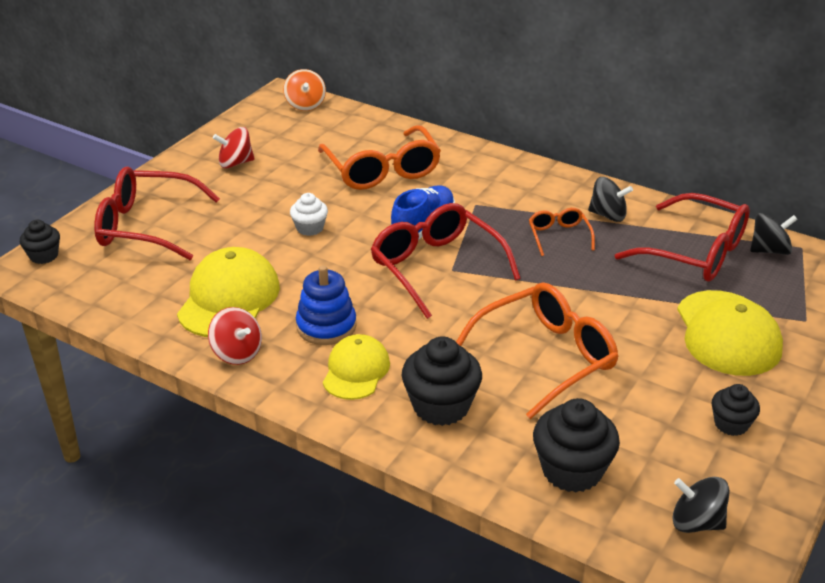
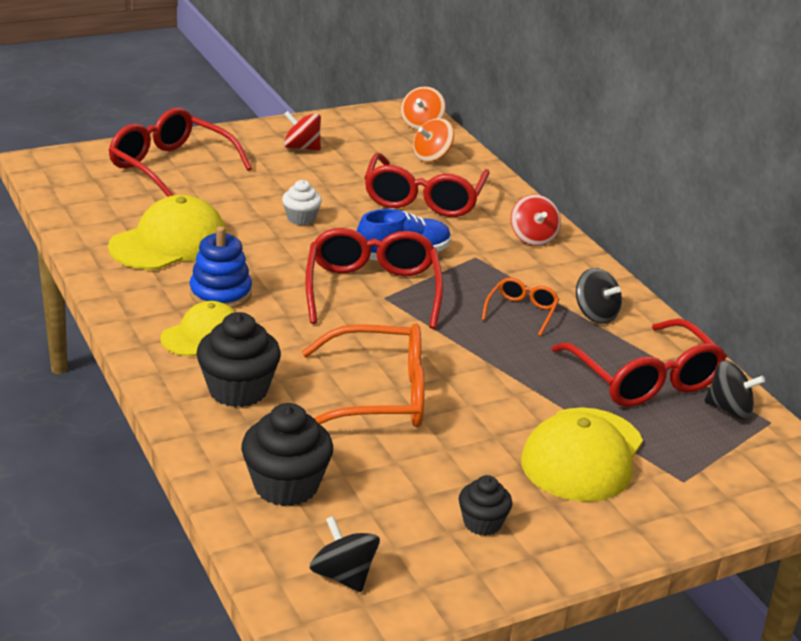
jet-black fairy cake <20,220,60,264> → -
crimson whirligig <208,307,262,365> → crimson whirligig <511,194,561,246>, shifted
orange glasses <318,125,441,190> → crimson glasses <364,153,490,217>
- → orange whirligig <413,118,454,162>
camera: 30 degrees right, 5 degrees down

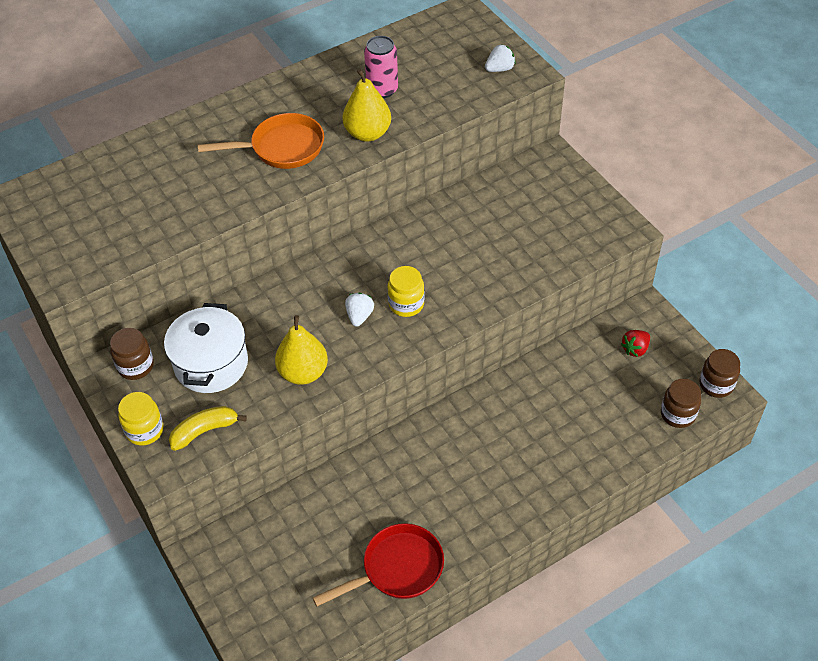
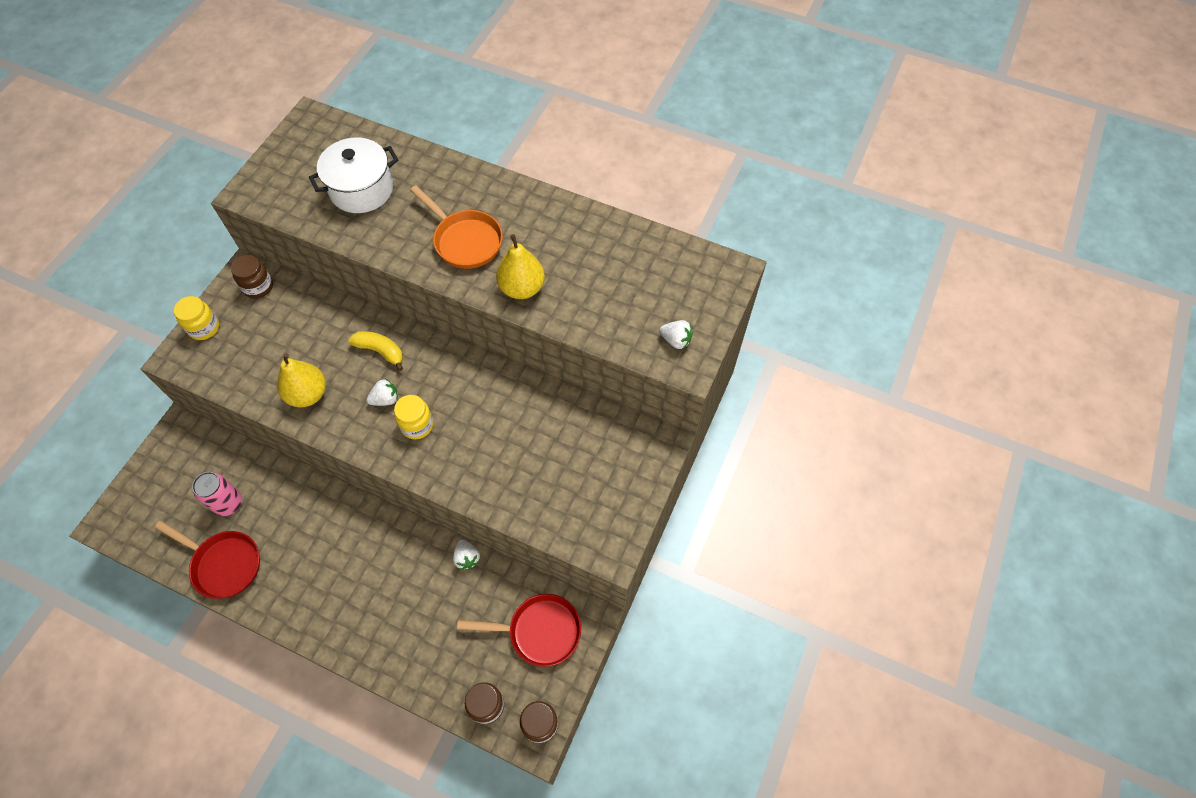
pure white cooking pot <164,303,248,393> → pure white cooking pot <309,138,398,213>, shifted
bright yellow banana fruit <169,406,247,451> → bright yellow banana fruit <348,331,403,371>, shifted
pink can <364,36,398,98> → pink can <192,472,242,516>, shifted
crimson toy strawberry <621,330,650,357> → crimson pan <457,594,581,667>
- → pure white toy strawberry <453,539,480,570>
camera: 55 degrees right, 10 degrees up

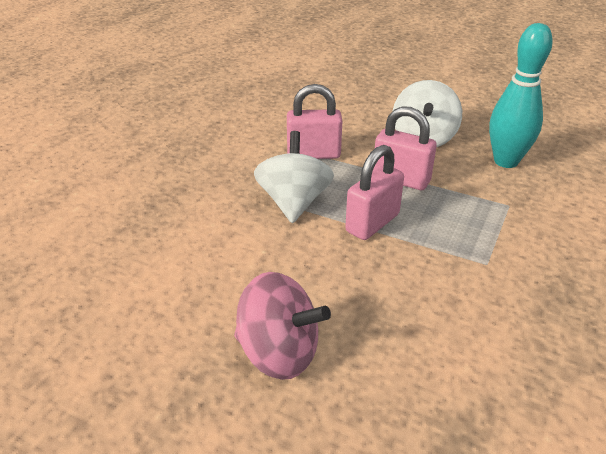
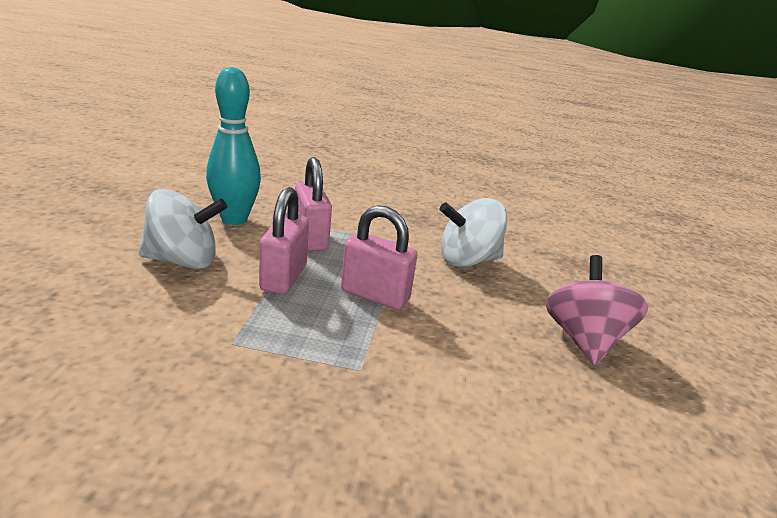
pure white whirligig <254,131,334,223> → pure white whirligig <440,198,507,267>, shifted
pink lock <287,84,342,159> → pink lock <295,157,332,251>, shifted
camera: 110 degrees left, 10 degrees down

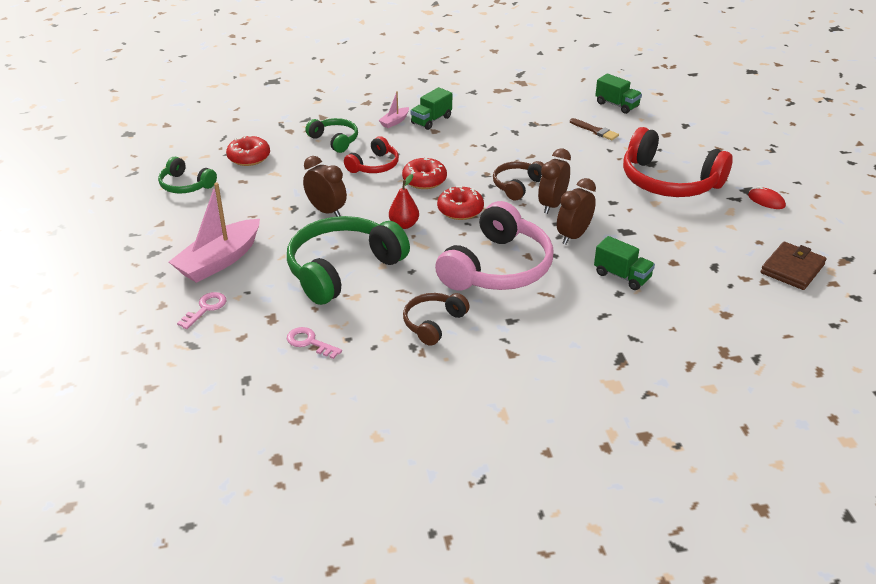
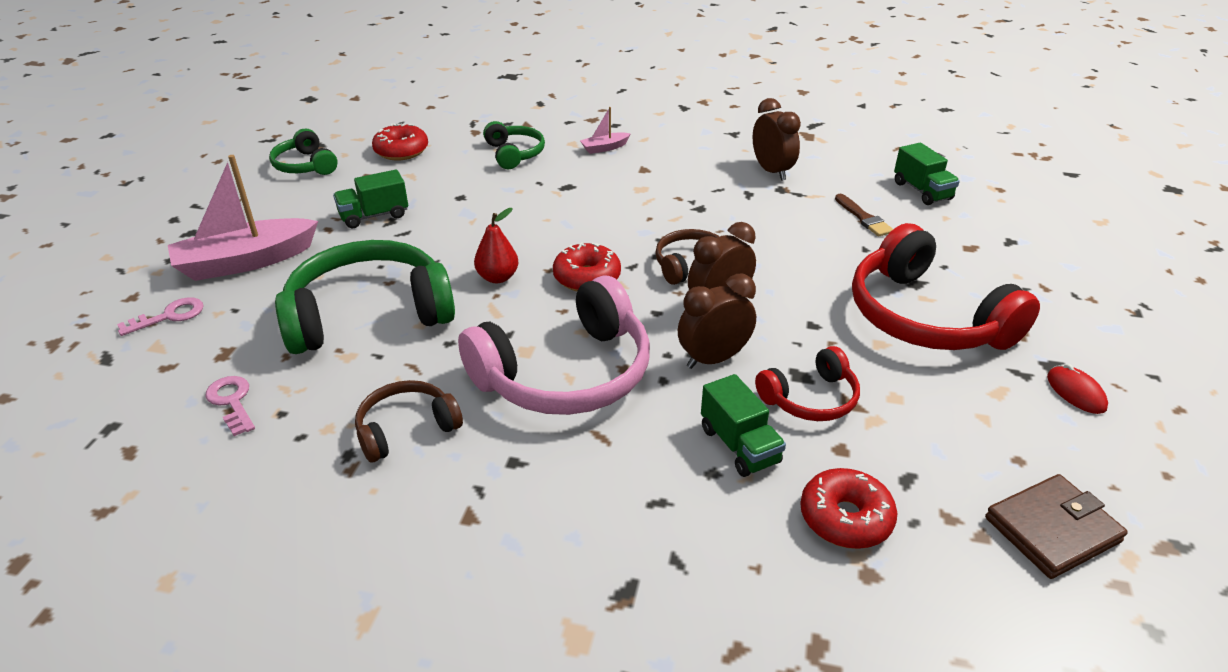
russet alarm clock <303,156,347,217> → russet alarm clock <753,98,801,181>, shifted
crimson headphones <344,136,399,173> → crimson headphones <755,346,860,421>, shifted
crimson doughnut <402,158,447,189> → crimson doughnut <800,468,897,549>, shifted
emerald truck <410,87,452,130> → emerald truck <333,169,408,228>, shifted
camera: 25 degrees right, 0 degrees up

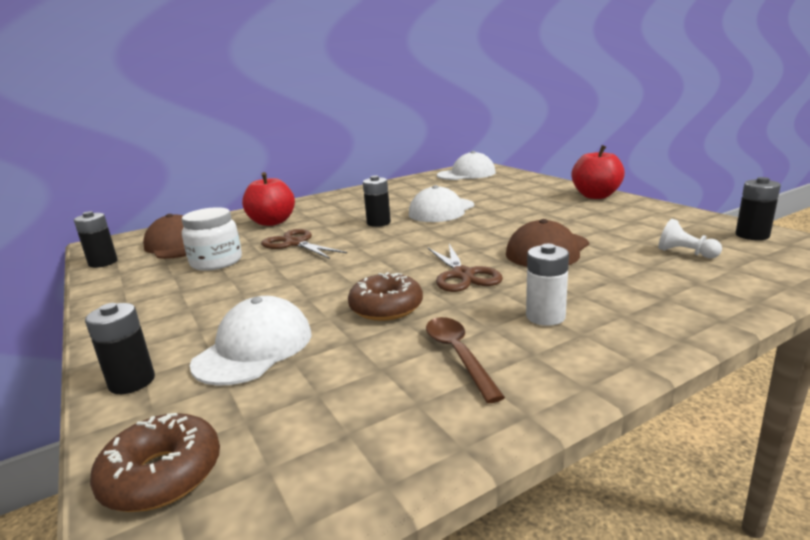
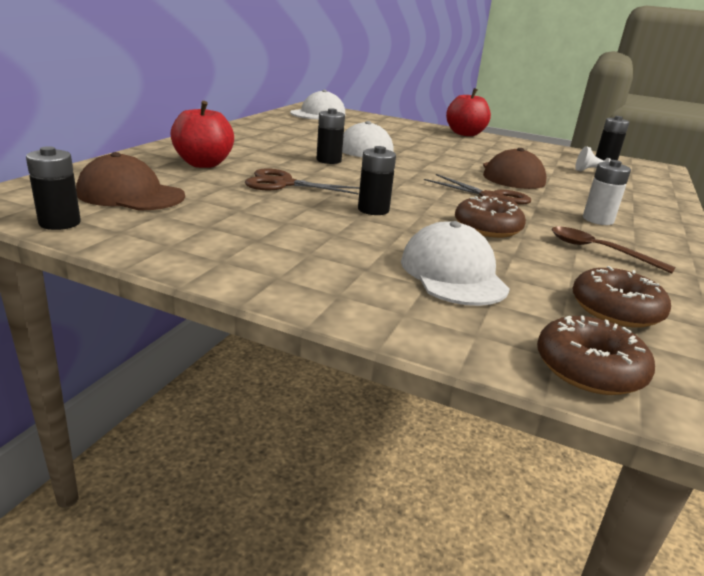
jet-black AA battery <85,303,155,394> → jet-black AA battery <358,146,396,215>, shifted
pure white jar <182,207,242,271> → -
- → russet doughnut <573,266,671,328>
camera: 40 degrees left, 5 degrees up

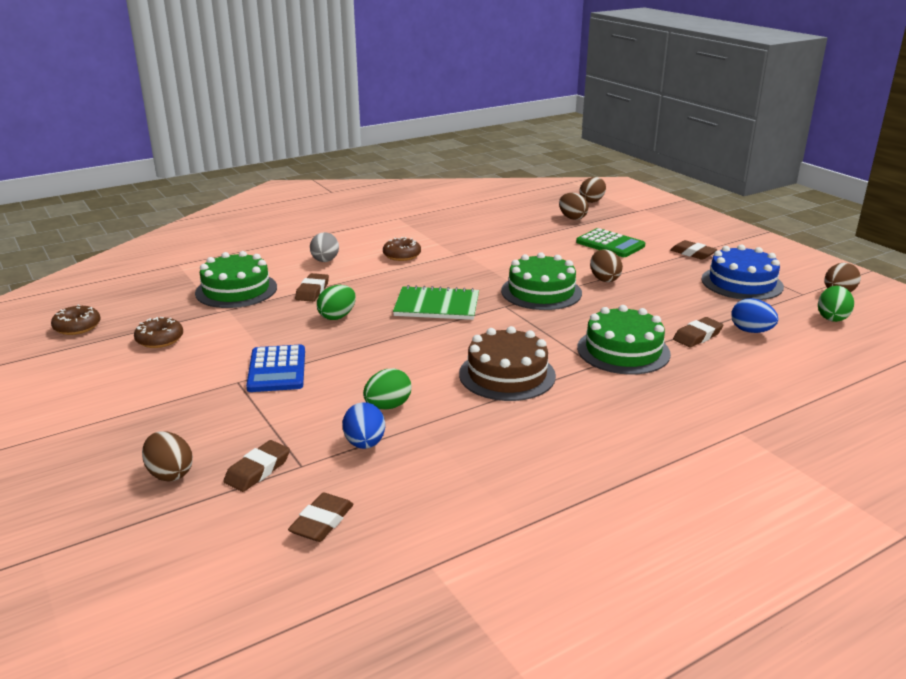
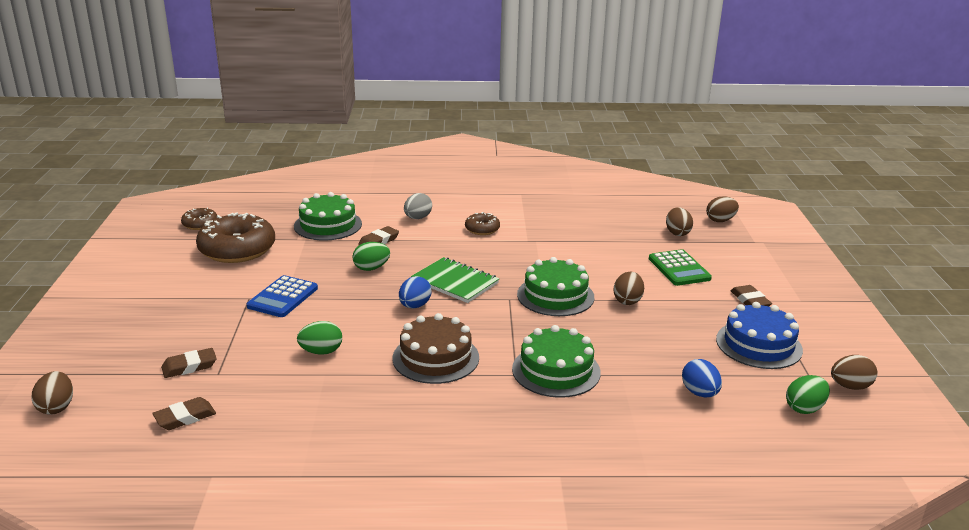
russet doughnut <134,317,183,348> → russet doughnut <196,212,275,263>, x2.05
russet toy egg <142,431,193,482> → russet toy egg <32,371,73,415>, shifted
cobalt toy egg <342,402,385,449> → cobalt toy egg <399,276,432,308>, shifted
russet eraser <673,317,723,348> → -
camera: 30 degrees right, 0 degrees up

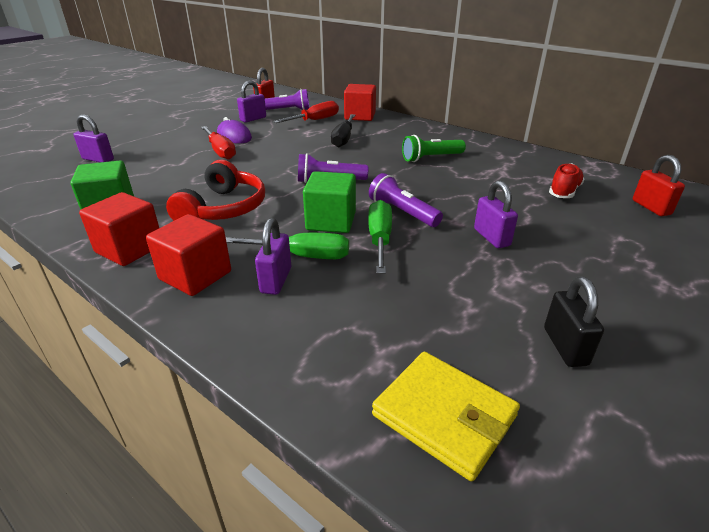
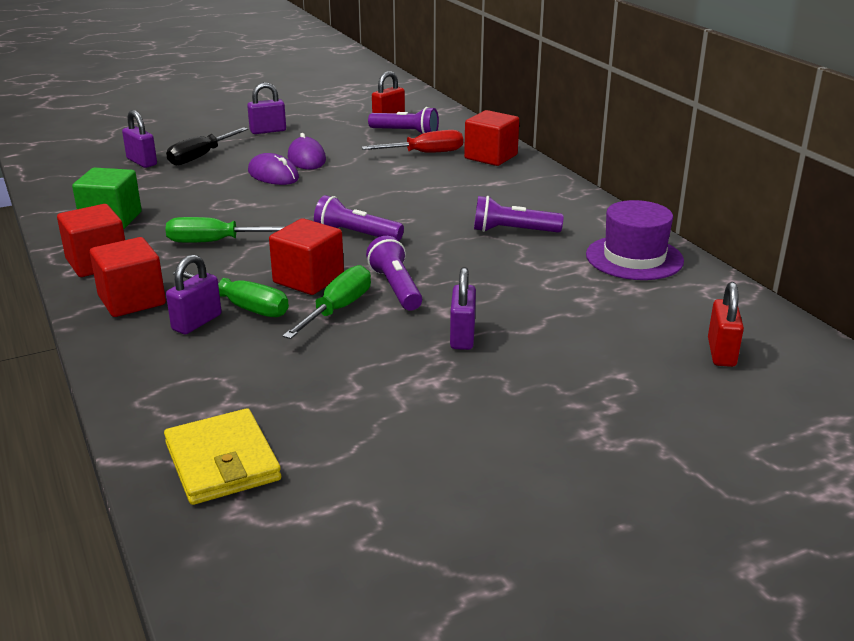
crimson headphones <166,160,265,221> → emerald flat screwdriver <165,217,284,243>
crimson flat screwdriver <201,126,236,160> → royal purple mouse <248,153,299,185>
royal purple lock <237,80,266,123> → royal purple lock <247,82,286,134>, shifted
emerald solid cube <303,171,356,233> → crimson solid cube <269,218,344,295>
jet-black flat screwdriver <331,114,355,148> → jet-black flat screwdriver <166,127,248,166>, shifted
emerald flashlight <402,135,466,162> → royal purple flashlight <474,196,564,233>
jet-black lock <544,277,604,367> → -
crimson sneaker <549,163,584,198> → -
- → royal purple top hat <586,200,684,280>
camera: 25 degrees right, 5 degrees down

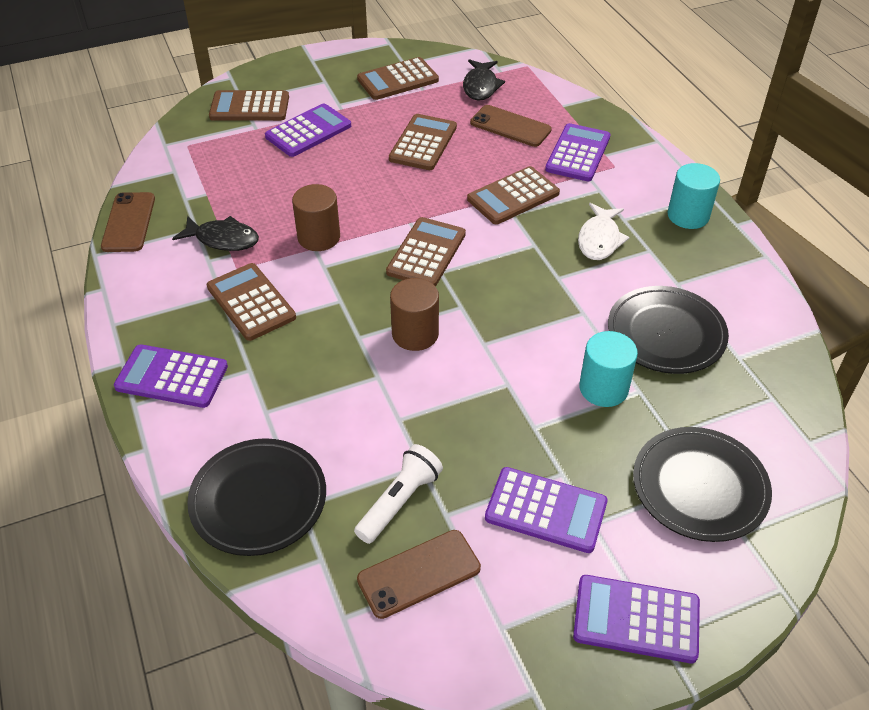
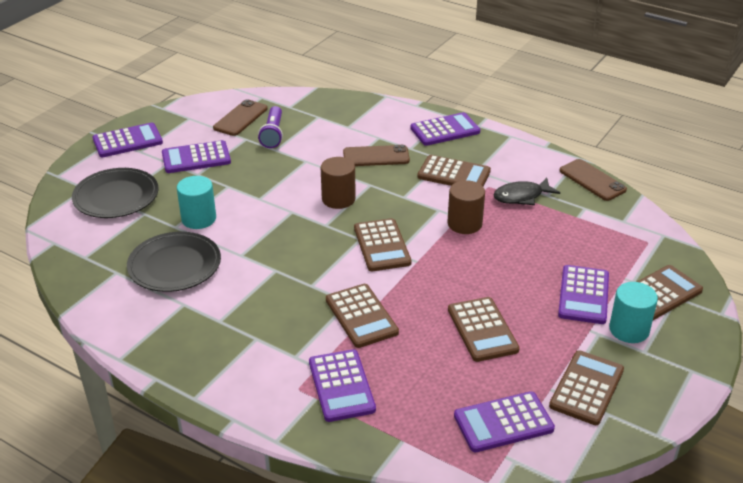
jet-black flat dish <187,438,326,556> → -
pure white flashlight <354,444,443,544> → royal purple flashlight <258,106,283,148>
jet-black fish <463,59,505,101> → royal purple pocket calculator <454,391,555,452>
russet pocket calculator <467,166,560,225> → russet pocket calculator <326,284,399,348>, 135 degrees clockwise
russet smartphone <470,105,552,147> → russet smartphone <343,145,410,166>, shifted
pure white fish <578,203,630,260> → -
aqua cylinder <667,163,720,229> → aqua cylinder <609,282,658,343>, shifted
camera: 145 degrees right, 10 degrees down

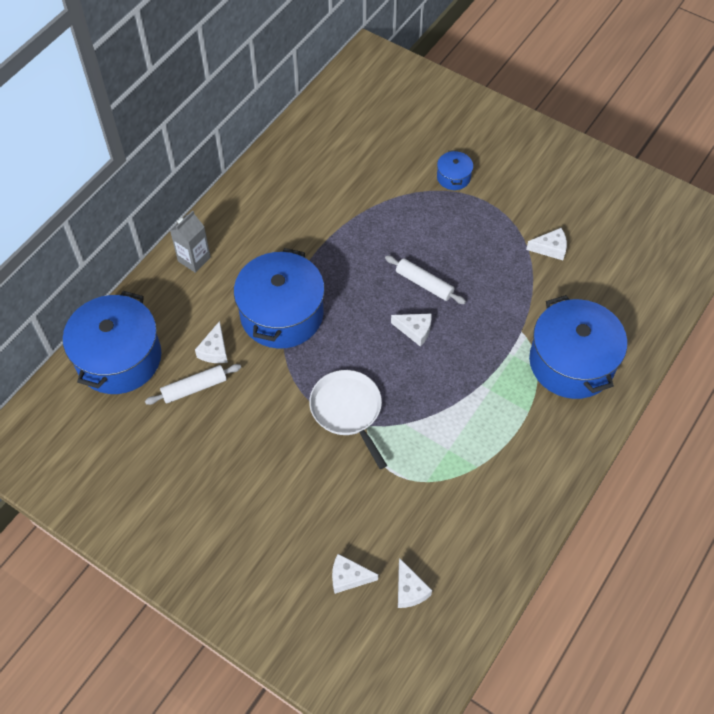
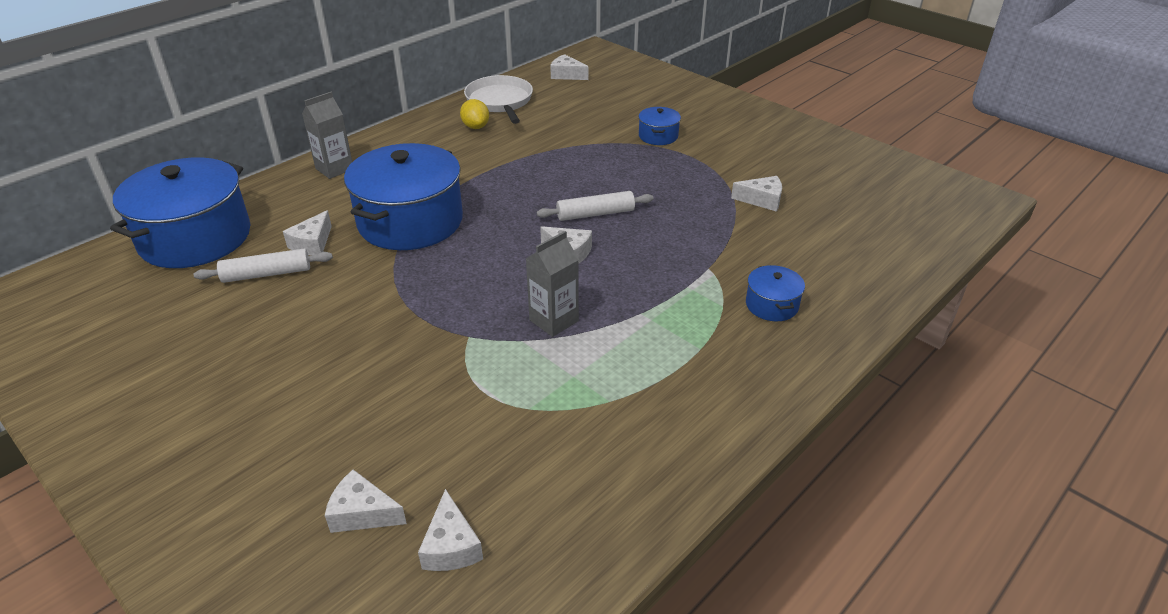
pure white pan <309,370,387,469> → pure white pan <464,75,533,124>, shifted
pure white dough roller <385,255,466,304> → pure white dough roller <537,191,654,221>, 60 degrees counterclockwise
cobalt cooking pot <529,295,627,399> → cobalt cooking pot <746,265,805,321>, x0.44
- → bright yellow citrus fruit <460,99,489,129>
- → grey carton <526,231,579,337>
- → pure white piece of cheese <550,54,588,80>
camera: 10 degrees right, 20 degrees down

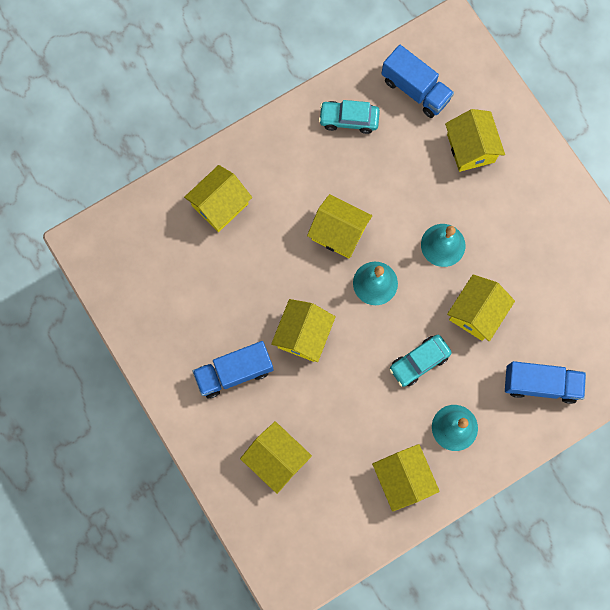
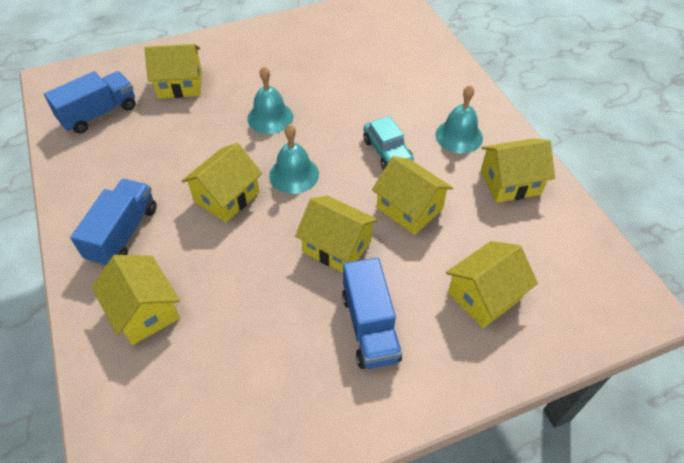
aqua toy car <319,100,380,134> → -
bright yellow toy house <447,274,515,341> → bright yellow toy house <372,156,453,235>, shifted
cobalt truck <505,361,586,404> → cobalt truck <70,179,157,266>, shifted
camera: 80 degrees left, 25 degrees down

